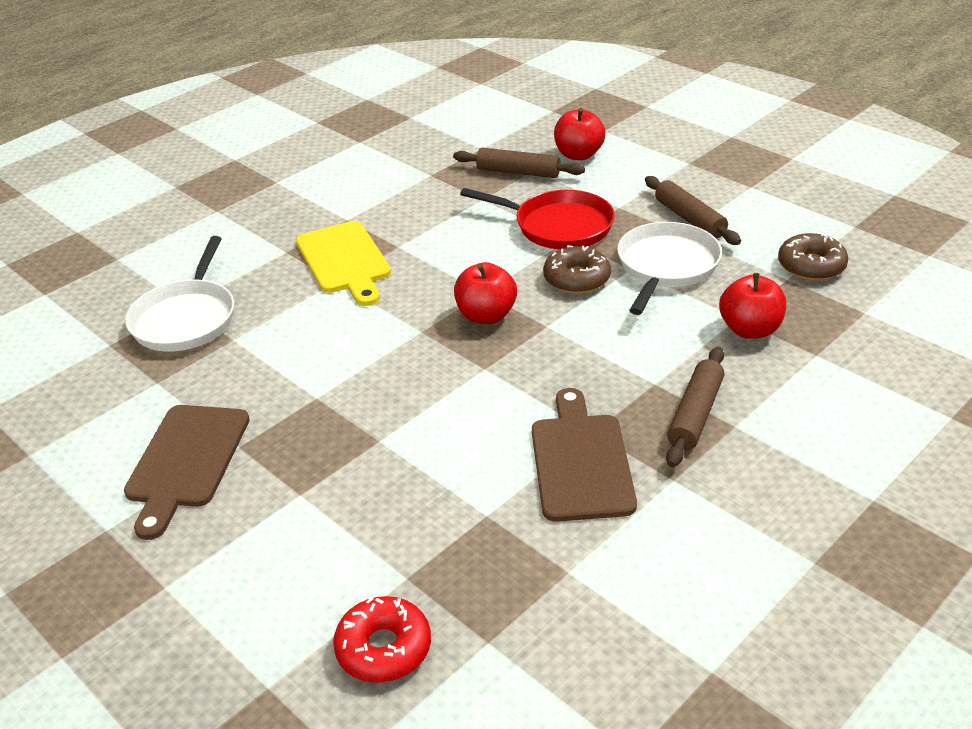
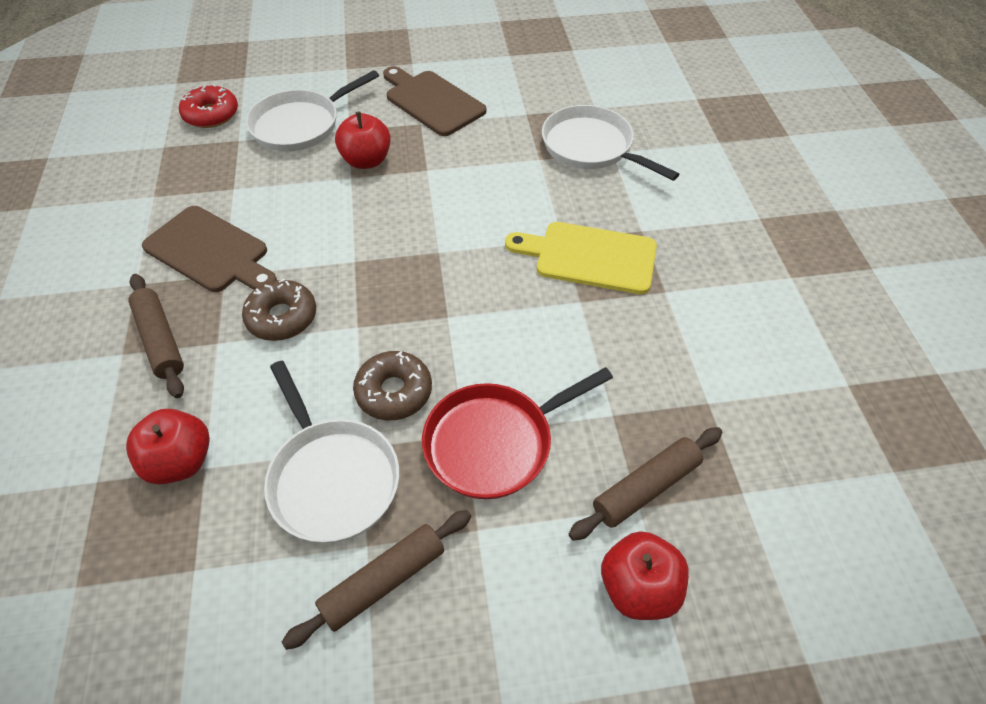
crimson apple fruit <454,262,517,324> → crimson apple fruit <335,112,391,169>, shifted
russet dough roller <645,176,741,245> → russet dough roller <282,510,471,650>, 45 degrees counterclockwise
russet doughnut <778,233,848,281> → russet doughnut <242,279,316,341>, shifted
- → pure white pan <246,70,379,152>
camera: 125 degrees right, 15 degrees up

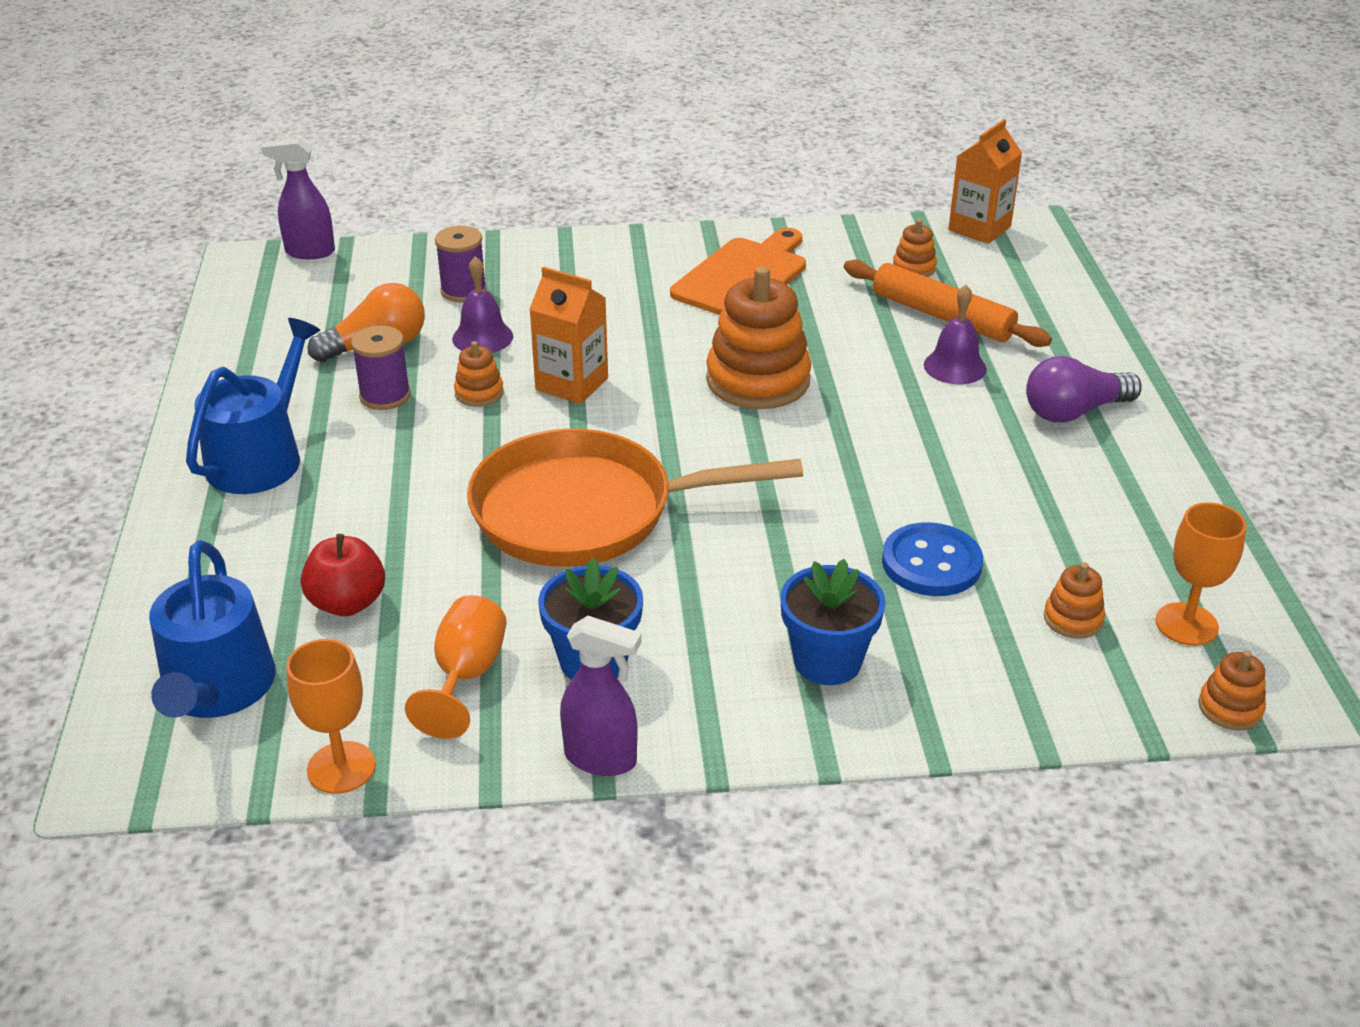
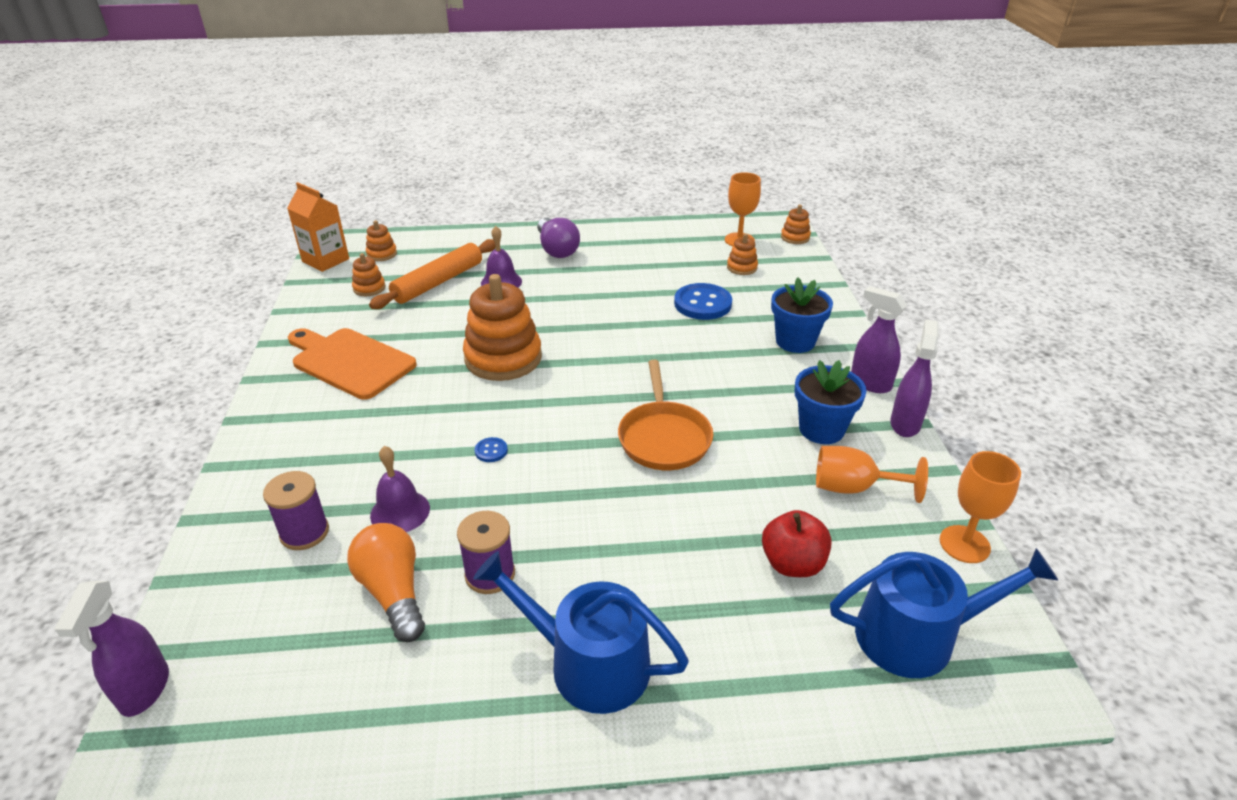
orange ring stacker <454,341,504,407> → orange ring stacker <366,220,397,261>, shifted
orange pan <467,429,803,567> → orange pan <618,360,713,470>, x0.63
orange carton <529,267,608,404> → cobalt sewing button <475,437,508,462>
- → royal purple spray bottle <851,286,907,393>
camera: 90 degrees left, 0 degrees up

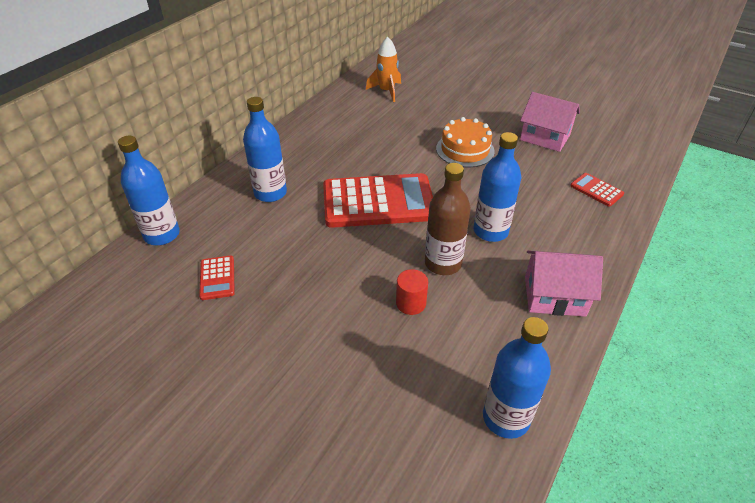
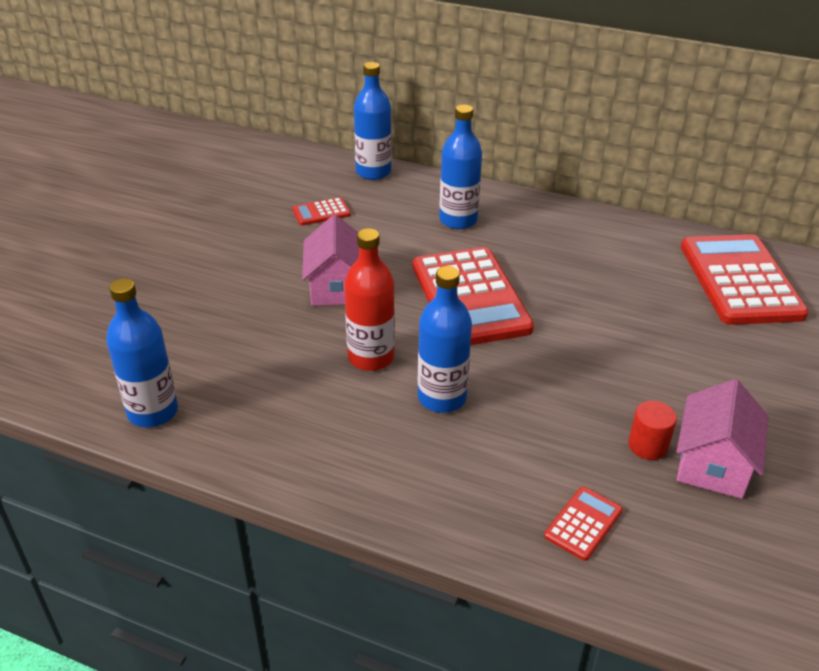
orange rocket <366,37,401,102> → crimson pocket calculator <681,234,809,325>
crimson cylinder <396,269,428,315> → crimson cylinder <628,401,677,460>, shifted
russet drink bottle <425,163,471,275> → crimson drink bottle <344,228,395,371>
orange layer cake <436,117,495,168> → -
pink toy house <525,250,603,317> → pink toy house <302,215,359,306>, shifted
camera: 80 degrees right, 5 degrees down

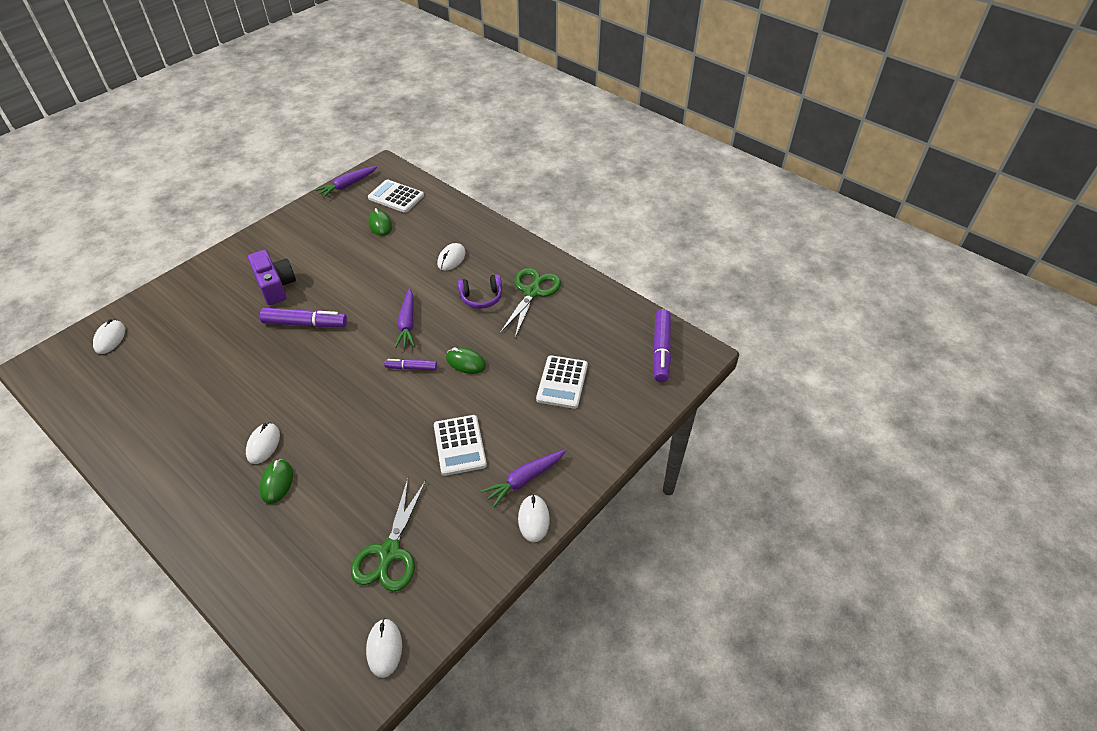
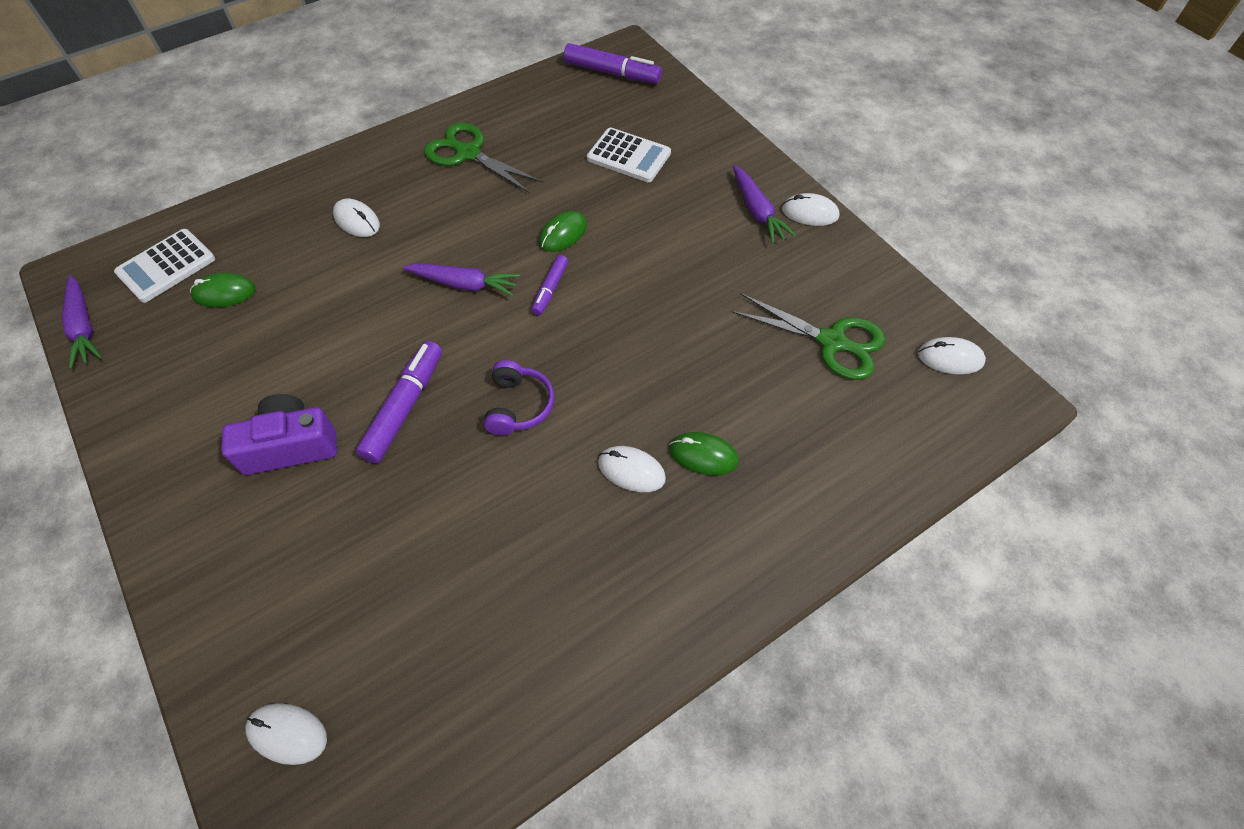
pure white pocket calculator <434,415,487,476> → -
royal purple headphones <457,274,502,309> → royal purple headphones <484,360,554,435>, shifted
camera: 75 degrees left, 10 degrees up

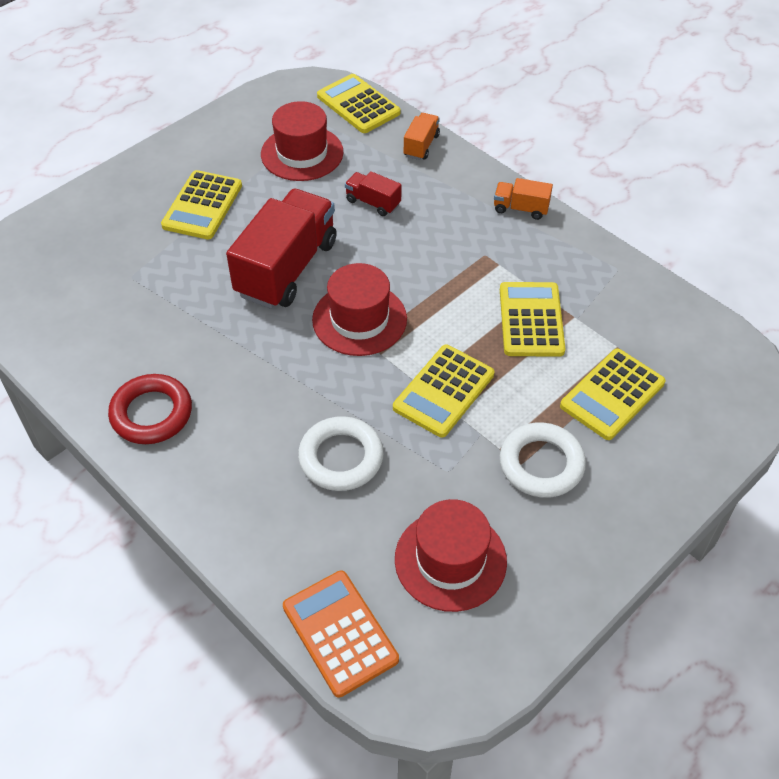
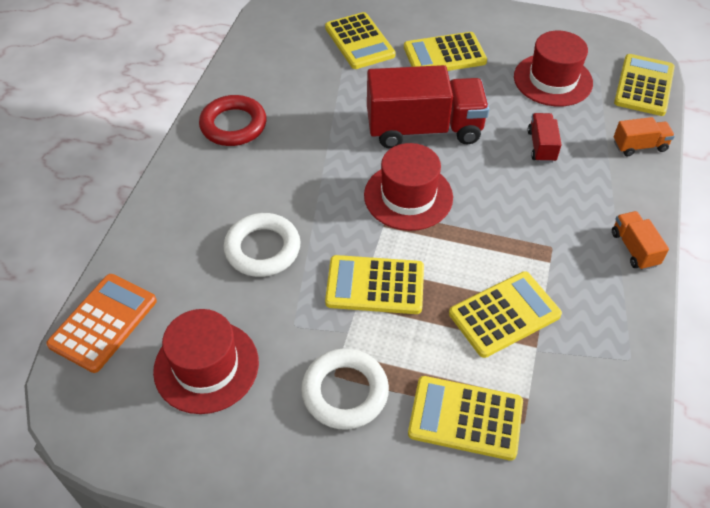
- → bright yellow pocket calculator <325,12,396,69>
camera: 60 degrees right, 0 degrees up

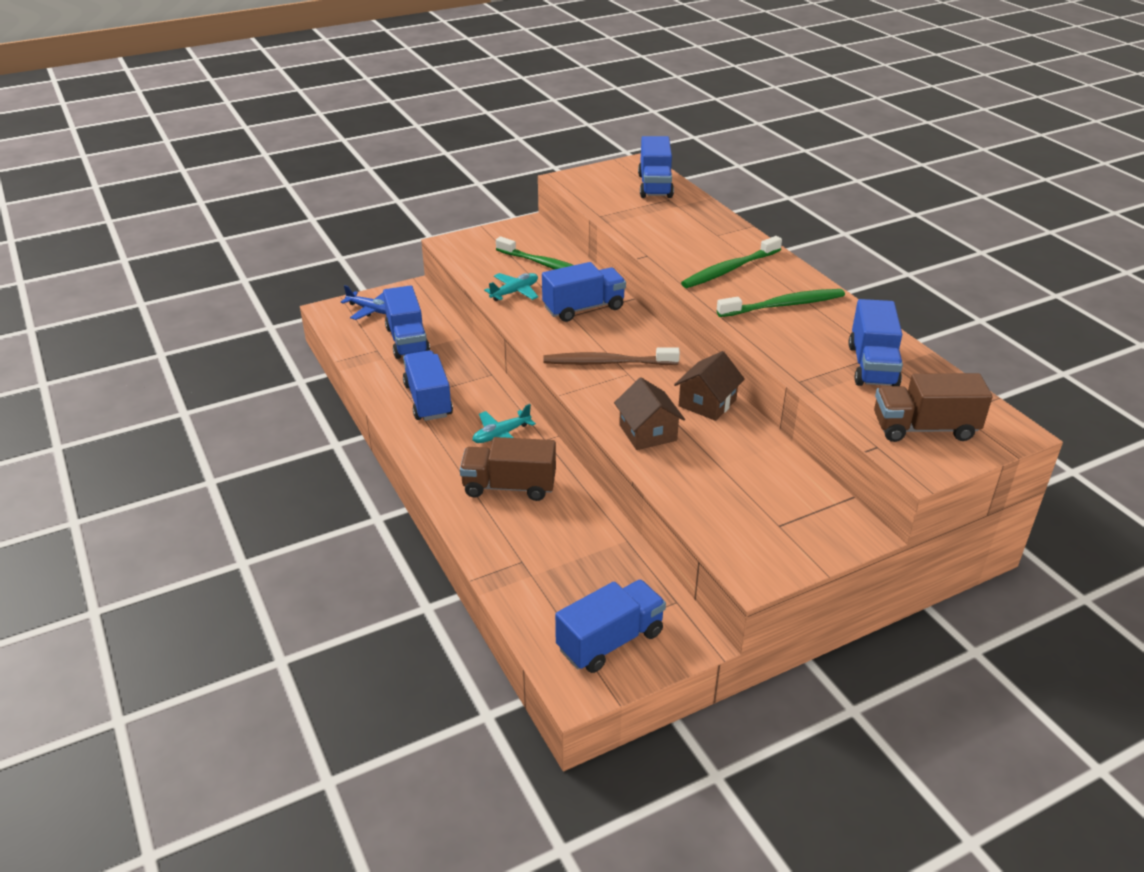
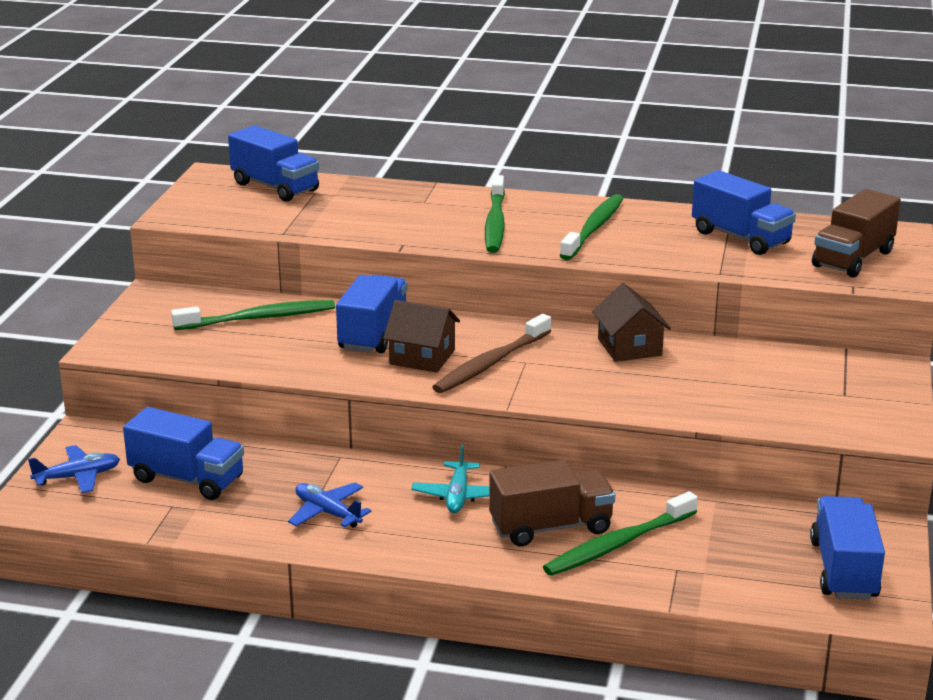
cobalt truck <403,350,453,421> → cobalt aeroplane <288,483,372,528>
russet truck <460,437,556,501> → russet truck <489,460,615,546>, 150 degrees counterclockwise
aqua aeroplane <484,273,538,301> → -
russet toy house <614,377,685,450> → russet toy house <383,300,460,373>, shifted
- → emerald toothbrush <543,491,698,576>
camera: 50 degrees left, 10 degrees down

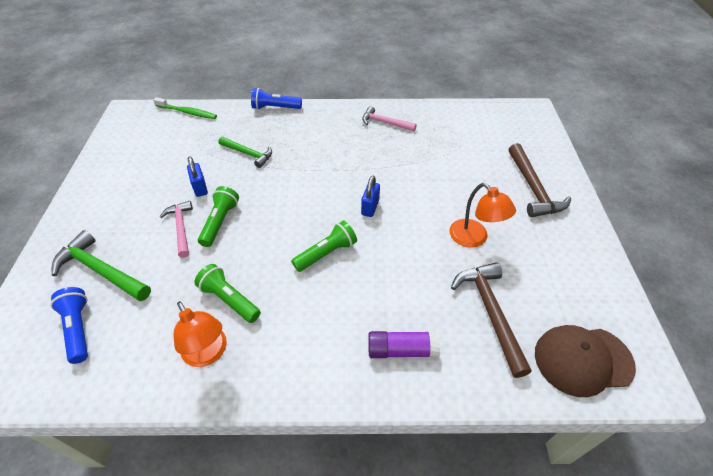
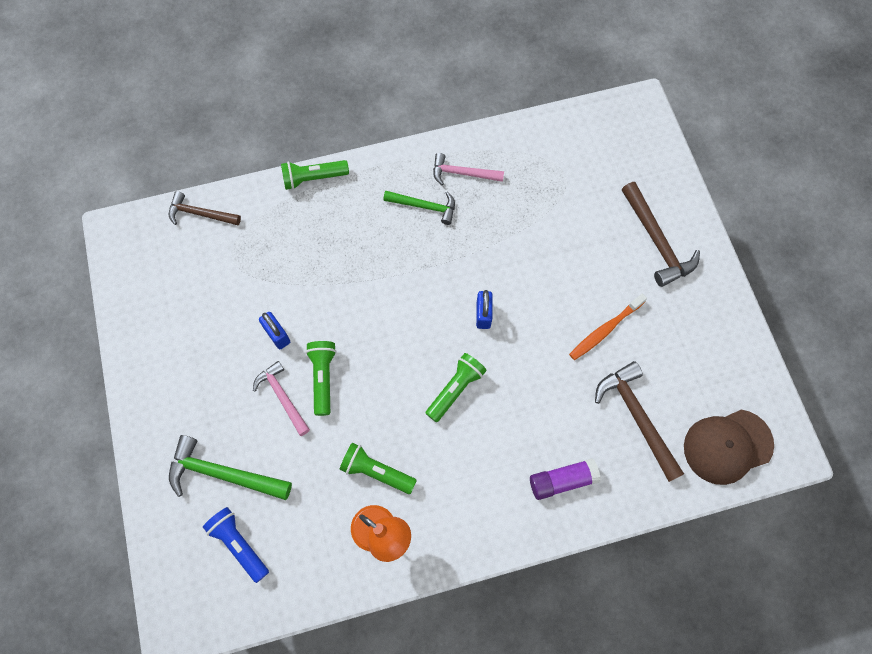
emerald toothbrush <153,97,217,119> → russet hammer <169,191,241,225>
emerald hammer <219,137,272,168> → emerald hammer <383,191,455,225>, shifted
cobalt flashlight <251,88,302,110> → emerald flashlight <281,160,349,190>
orange reading lamp <449,183,516,248> → orange toothbrush <569,293,647,360>
camera: 15 degrees left, 20 degrees up

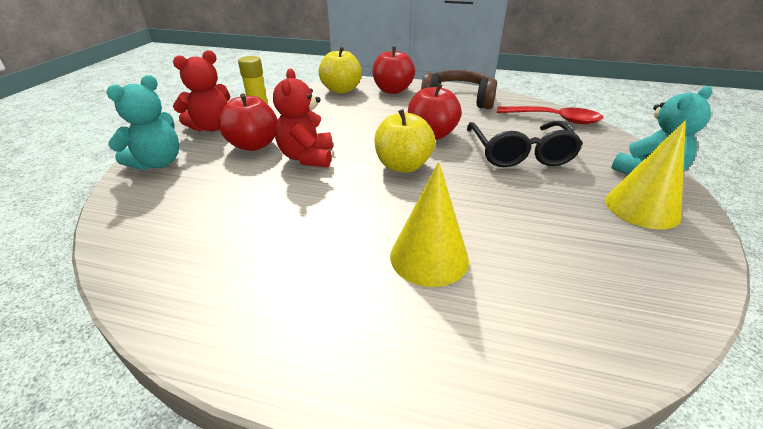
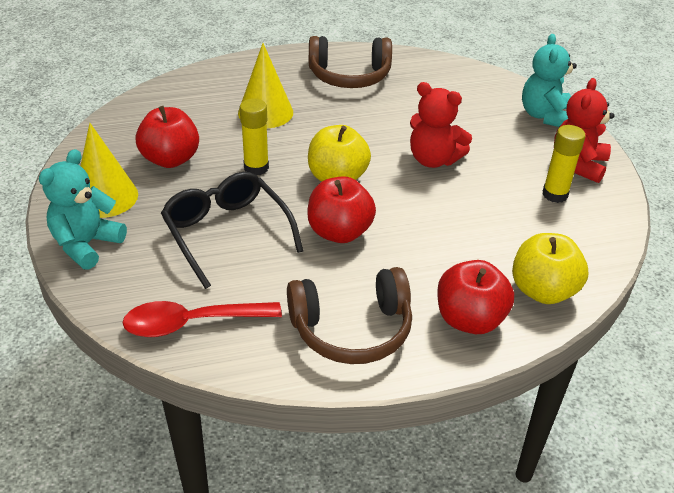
crimson apple fruit <219,93,278,151> → crimson apple fruit <136,106,199,168>, shifted
crimson stuffed bear <273,68,333,168> → crimson stuffed bear <410,82,472,168>, 150 degrees clockwise
- → bright yellow glue <240,98,269,175>
- → russet headphones <309,36,392,88>
camera: 150 degrees right, 5 degrees up

